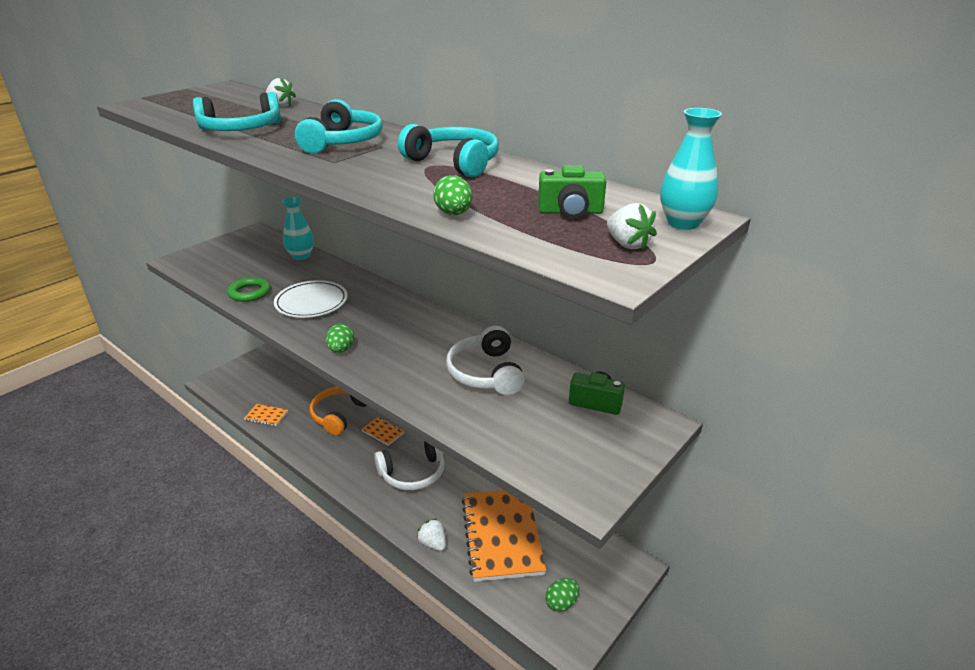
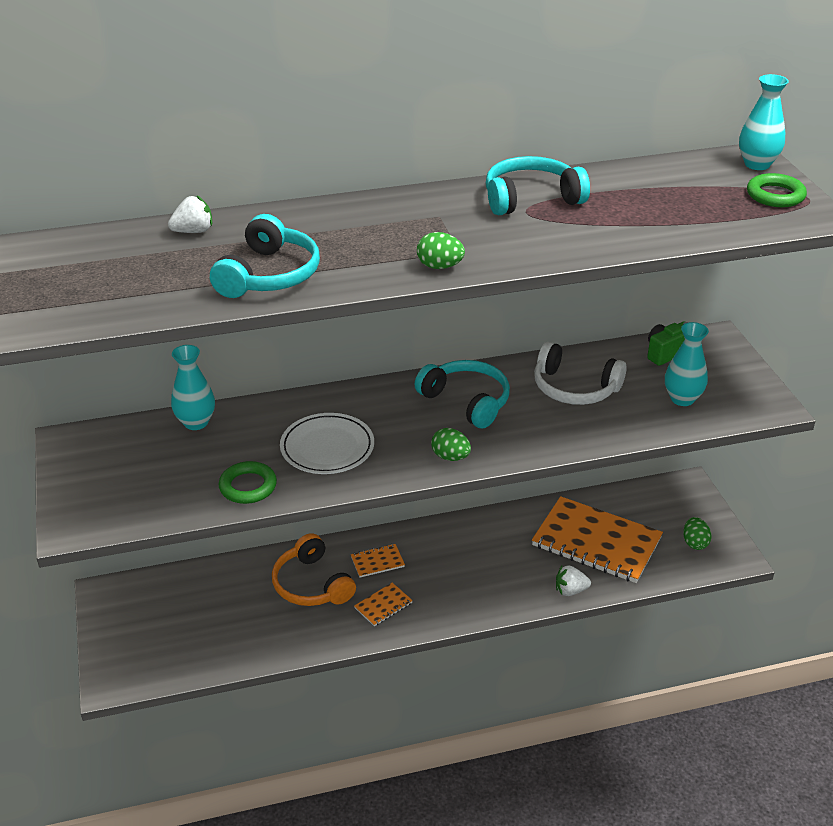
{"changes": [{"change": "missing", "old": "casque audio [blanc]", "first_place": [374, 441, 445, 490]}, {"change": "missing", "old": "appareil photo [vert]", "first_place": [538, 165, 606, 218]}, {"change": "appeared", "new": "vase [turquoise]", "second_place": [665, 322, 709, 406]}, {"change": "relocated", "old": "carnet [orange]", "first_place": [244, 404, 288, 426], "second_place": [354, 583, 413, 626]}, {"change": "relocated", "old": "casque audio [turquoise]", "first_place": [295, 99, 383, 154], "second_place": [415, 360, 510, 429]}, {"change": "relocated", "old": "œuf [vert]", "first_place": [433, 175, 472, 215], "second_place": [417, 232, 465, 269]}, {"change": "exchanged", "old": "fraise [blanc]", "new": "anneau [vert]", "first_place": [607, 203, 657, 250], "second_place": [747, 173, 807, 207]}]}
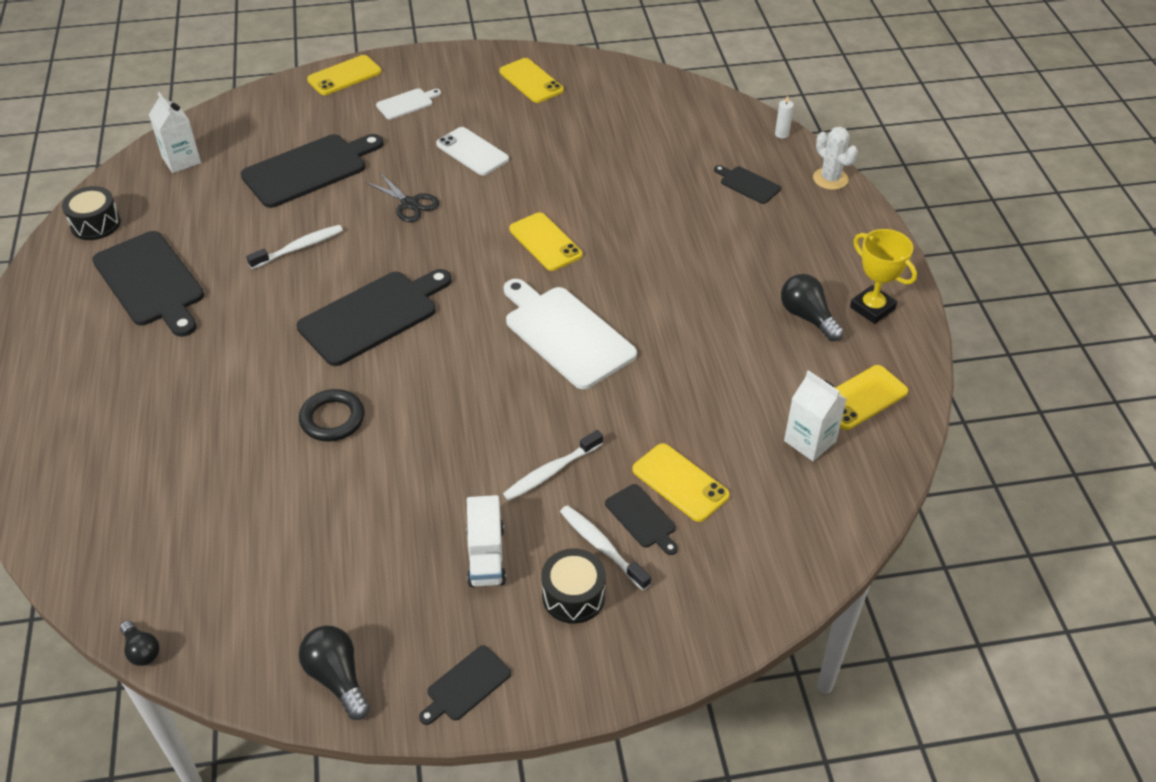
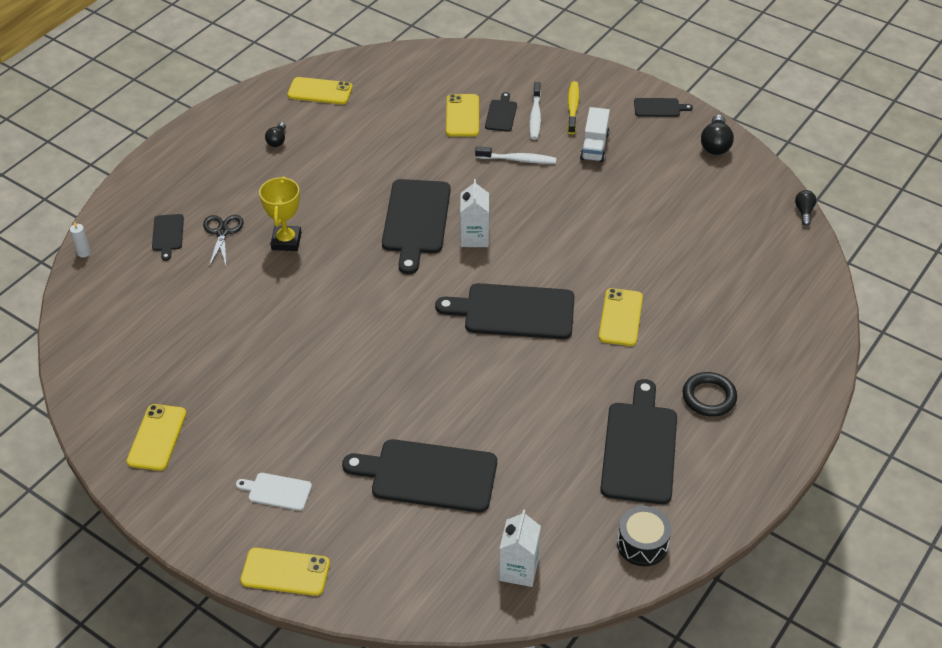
{"changes": [{"change": "missing", "old": "brosse à dents [blanc]", "first_place": [246, 225, 343, 269]}, {"change": "missing", "old": "téléphone [blanc]", "first_place": [436, 127, 509, 175]}, {"change": "missing", "old": "cactus [blanc]", "first_place": [813, 127, 858, 190]}, {"change": "relocated", "old": "anneau [noir]", "first_place": [299, 389, 365, 441], "second_place": [683, 372, 737, 417]}, {"change": "relocated", "old": "ciseaux [noir]", "first_place": [365, 173, 439, 222], "second_place": [203, 215, 244, 267]}, {"change": "relocated", "old": "téléphone [jaune]", "first_place": [509, 212, 582, 271], "second_place": [599, 288, 643, 346]}, {"change": "relocated", "old": "brique de lait [blanc]", "first_place": [784, 370, 847, 461], "second_place": [460, 179, 489, 247]}, {"change": "relocated", "old": "trophée [jaune]", "first_place": [850, 229, 917, 324], "second_place": [259, 176, 301, 251]}, {"change": "exchanged", "old": "tambour [noir]", "new": "brosse à dents [jaune]", "first_place": [541, 548, 606, 624], "second_place": [567, 81, 579, 134]}, {"change": "colour", "old": "planche à découper [blanc]", "new": "planche à découper [noir]", "first_place": [504, 279, 637, 389], "second_place": [382, 179, 451, 274]}, {"change": "spun", "old": "camion [blanc]", "first_place": [466, 495, 506, 587], "second_place": [580, 107, 610, 162], "degrees": 150}, {"change": "size", "old": "ampoule [noir]", "first_place": [781, 274, 844, 341], "second_place": [265, 122, 286, 147], "factor": 0.62}]}
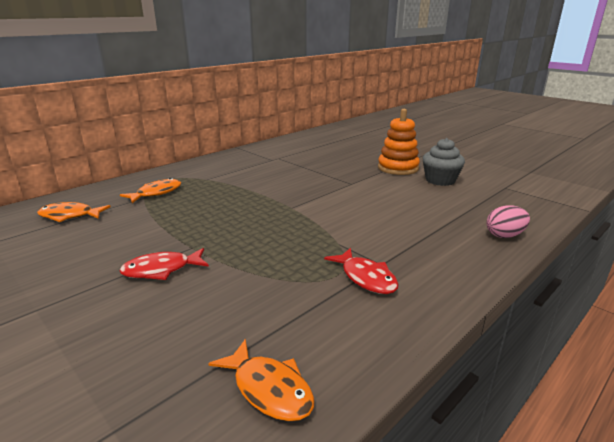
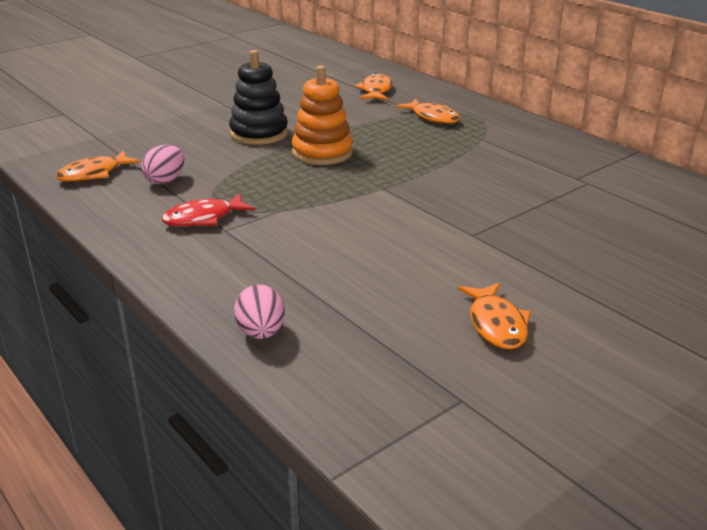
{"changes": [{"change": "appeared", "new": "œuf [rose]", "second_place": [142, 145, 184, 184]}, {"change": "relocated", "old": "jouet à empiler [orange]", "first_place": [378, 109, 420, 175], "second_place": [292, 65, 353, 165]}, {"change": "exchanged", "old": "poisson [rouge]", "new": "jouet à empiler [noir]", "first_place": [119, 248, 209, 280], "second_place": [229, 50, 288, 145]}, {"change": "exchanged", "old": "muffin [gris]", "new": "poisson [orange]", "first_place": [423, 138, 465, 186], "second_place": [458, 283, 531, 349]}]}
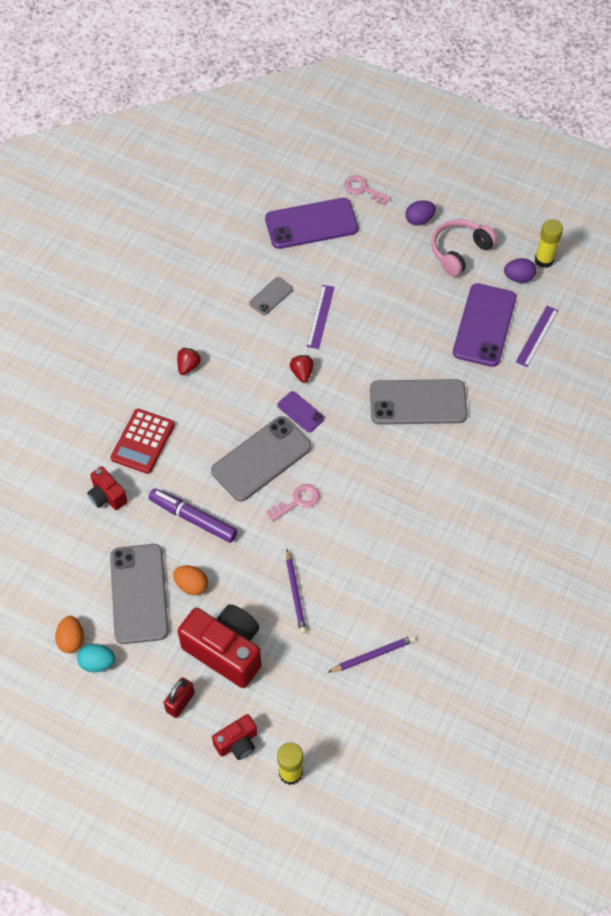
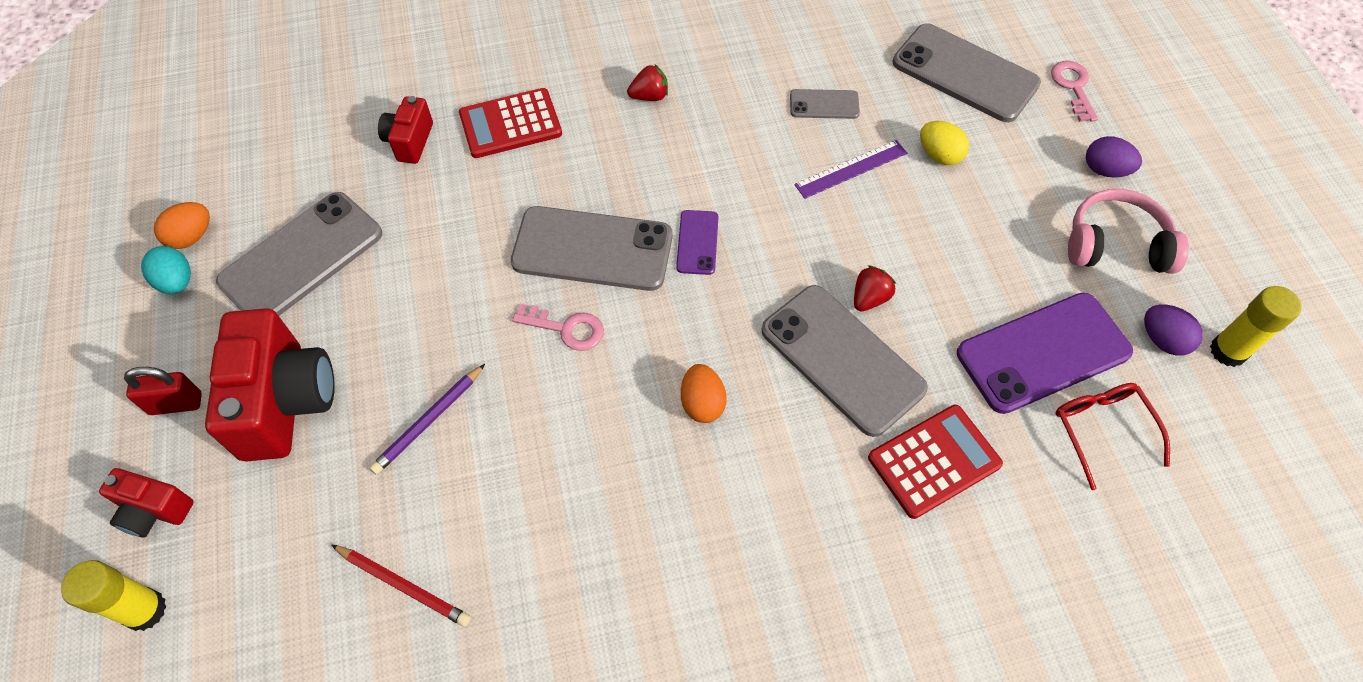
{"changes": [{"change": "missing", "old": "feutre [violet]", "first_place": [148, 488, 237, 543]}, {"change": "appeared", "new": "calculatrice [rouge]", "second_place": [868, 405, 1003, 519]}, {"change": "appeared", "new": "œuf [jaune]", "second_place": [920, 121, 969, 165]}, {"change": "relocated", "old": "œuf [orange]", "first_place": [173, 565, 208, 595], "second_place": [681, 364, 727, 423]}, {"change": "relocated", "old": "fraise [rouge]", "first_place": [290, 355, 313, 383], "second_place": [854, 265, 896, 311]}, {"change": "exchanged", "old": "règle [violet]", "new": "lunettes [rouge]", "first_place": [516, 306, 558, 367], "second_place": [1055, 383, 1170, 490]}, {"change": "colour", "old": "téléphone [violet]", "new": "téléphone [gris]", "first_place": [265, 198, 358, 249], "second_place": [893, 23, 1041, 122]}, {"change": "colour", "old": "crayon [violet]", "new": "crayon [rouge]", "first_place": [327, 635, 415, 673], "second_place": [332, 545, 471, 627]}]}
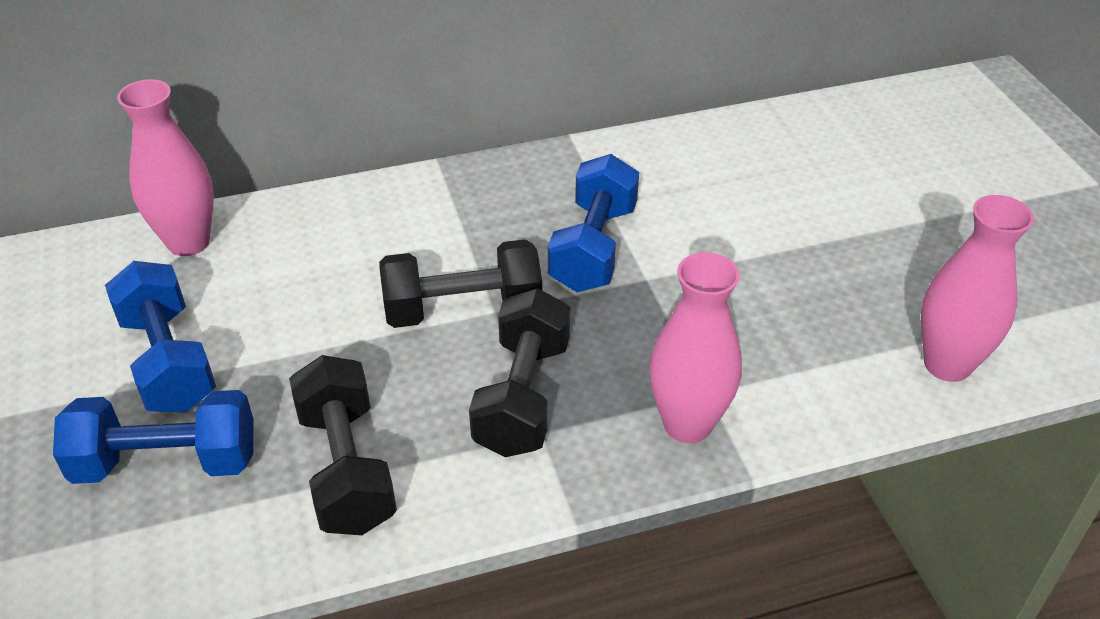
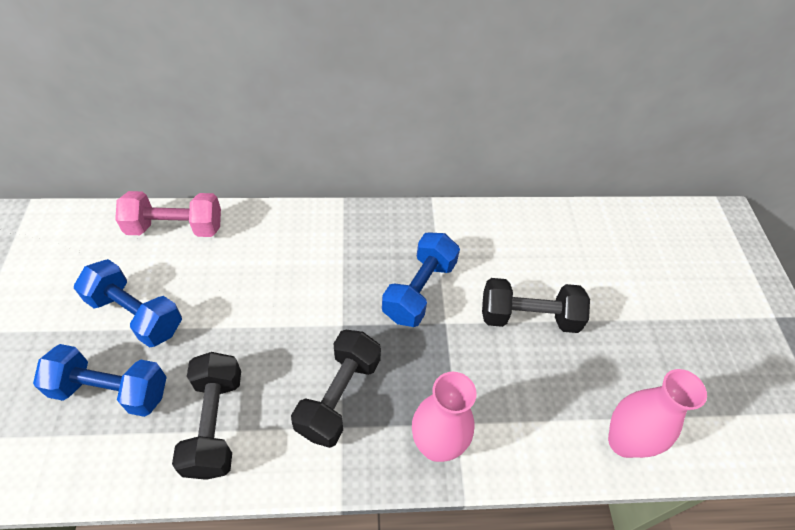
{"changes": [{"change": "relocated", "old": "haltère [noir]", "first_place": [379, 239, 542, 328], "second_place": [482, 278, 590, 333]}, {"change": "exchanged", "old": "vase [rose]", "new": "haltère [rose]", "first_place": [117, 79, 214, 256], "second_place": [115, 191, 221, 237]}, {"change": "spun", "old": "haltère [bleu]", "first_place": [105, 261, 216, 412], "second_place": [74, 259, 182, 348], "degrees": -45}]}
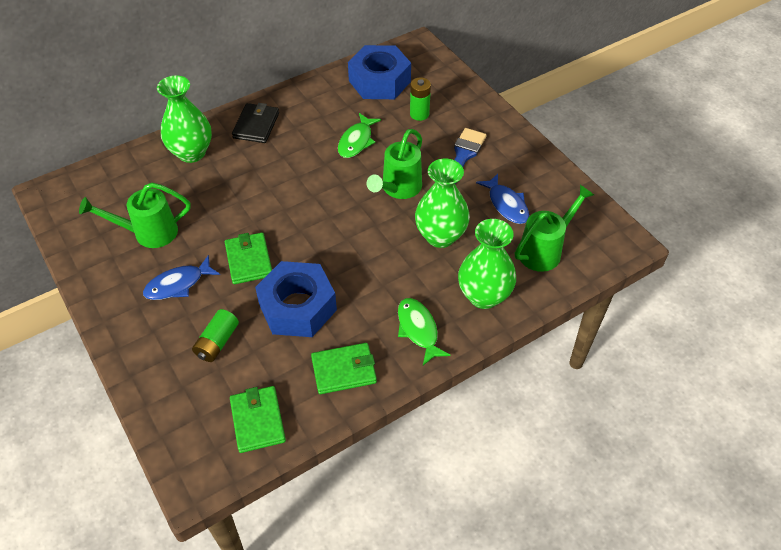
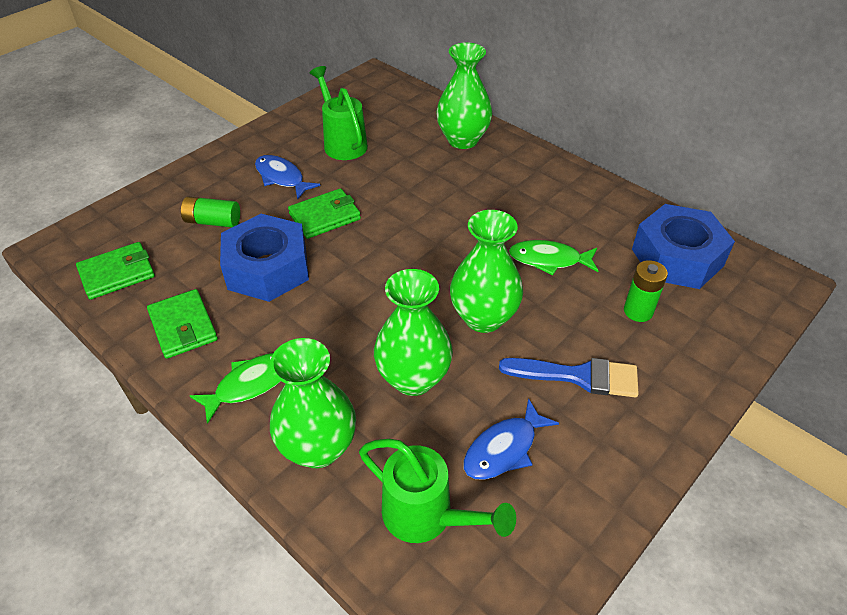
{"changes": [{"change": "missing", "old": "portefeuille [noir]", "first_place": [232, 103, 279, 143]}, {"change": "exchanged", "old": "arrosoir [vert]", "new": "vase [vert]", "first_place": [367, 129, 422, 199], "second_place": [450, 210, 523, 333]}]}
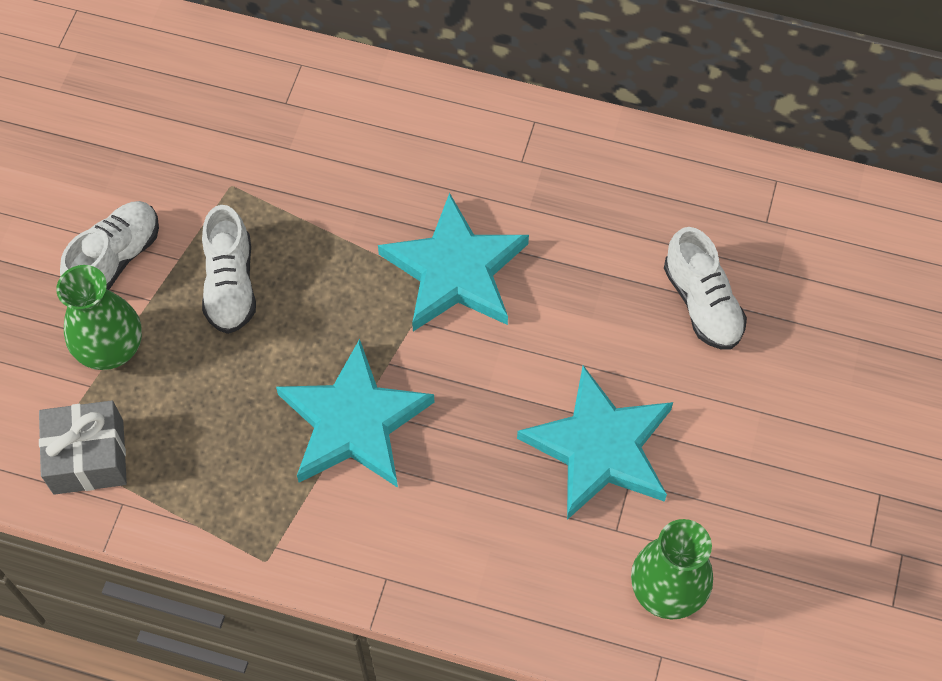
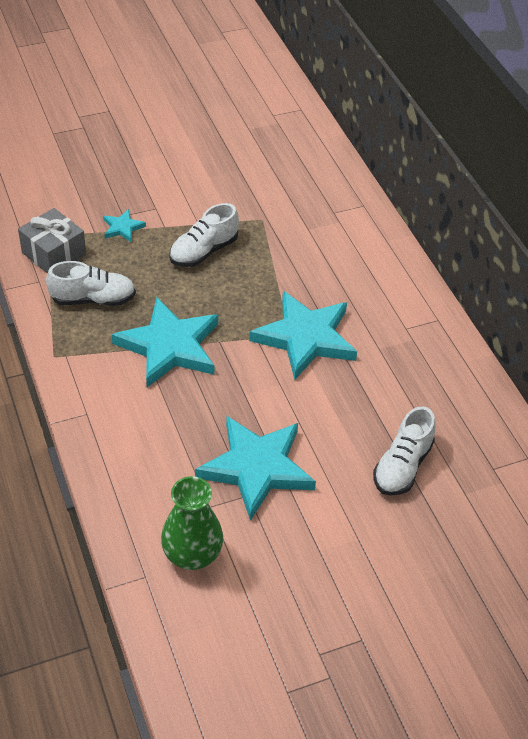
{"changes": [{"change": "relocated", "old": "chaussure [blanc]", "first_place": [60, 201, 159, 290], "second_place": [46, 261, 136, 306]}, {"change": "exchanged", "old": "vase [vert]", "new": "étoile [turquoise]", "first_place": [56, 265, 142, 370], "second_place": [103, 209, 146, 242]}]}
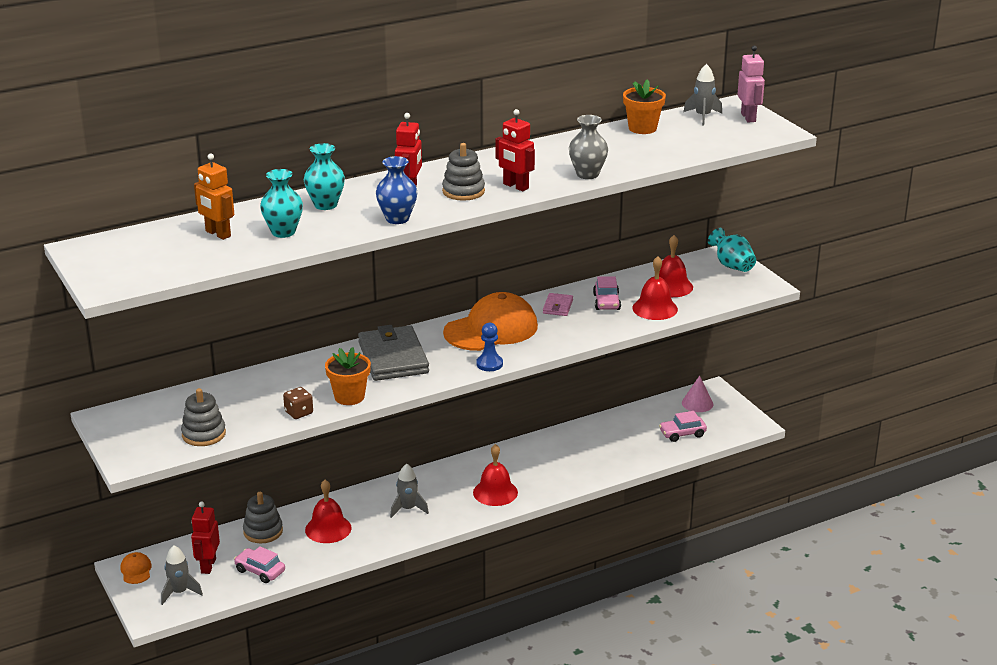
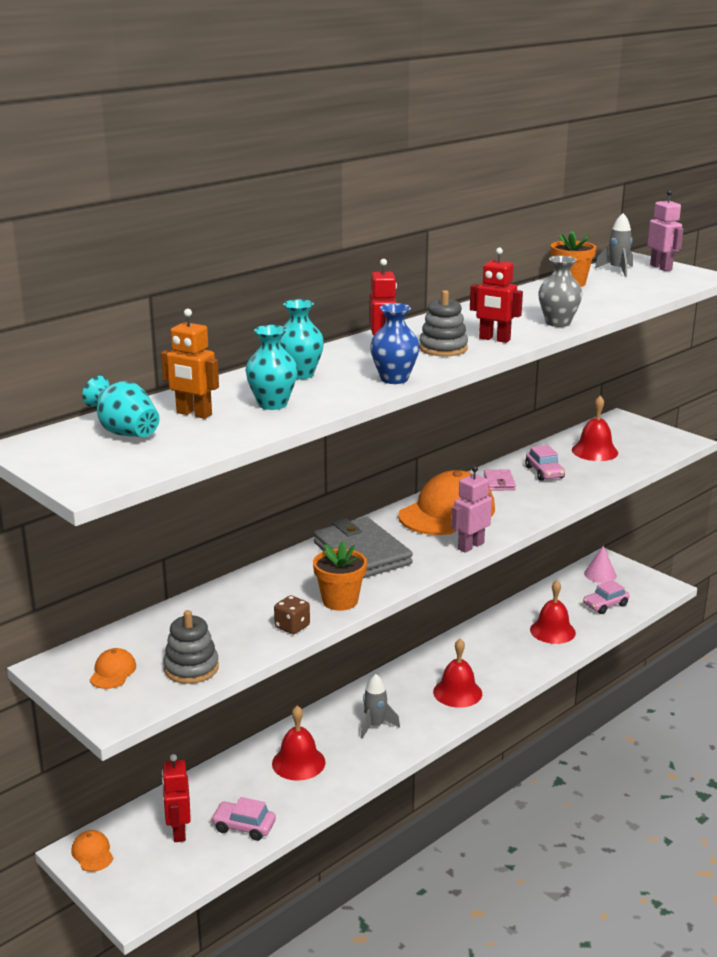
{"changes": [{"change": "missing", "old": "fusée [gris]", "first_place": [161, 545, 203, 605]}, {"change": "missing", "old": "jouet à empiler [gris]", "first_place": [243, 492, 283, 543]}, {"change": "appeared", "new": "casquette [orange]", "second_place": [90, 648, 136, 689]}, {"change": "relocated", "old": "cloche [rouge]", "first_place": [632, 256, 678, 320], "second_place": [530, 580, 576, 644]}, {"change": "relocated", "old": "vase [turquoise]", "first_place": [708, 228, 756, 272], "second_place": [82, 376, 160, 437]}, {"change": "exchanged", "old": "pion [bleu]", "new": "robot [rose]", "first_place": [476, 323, 503, 371], "second_place": [451, 465, 492, 553]}]}
